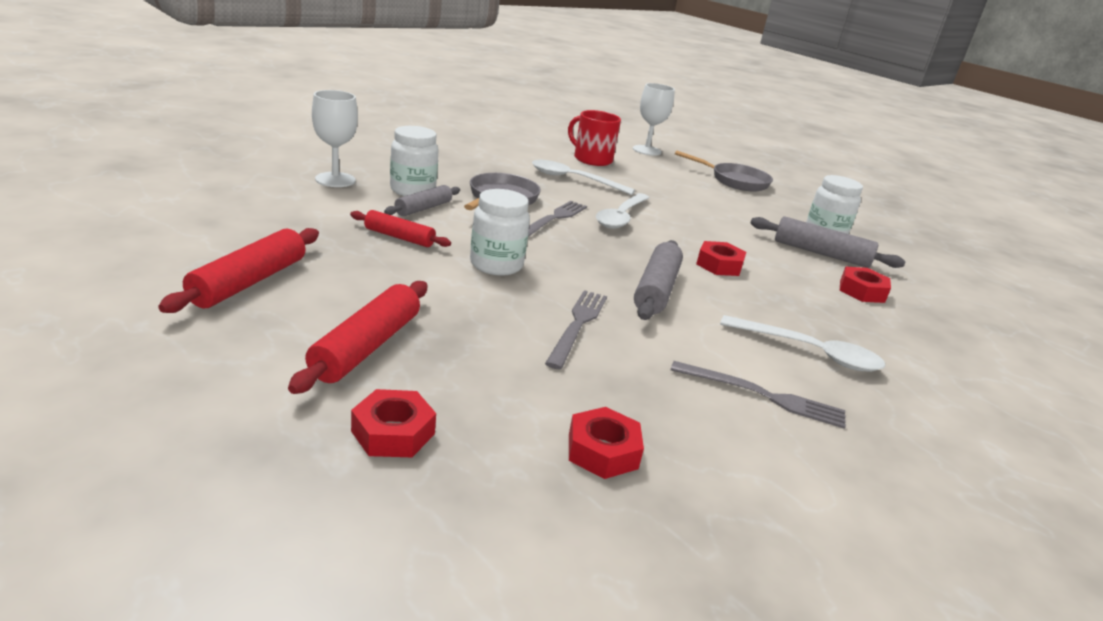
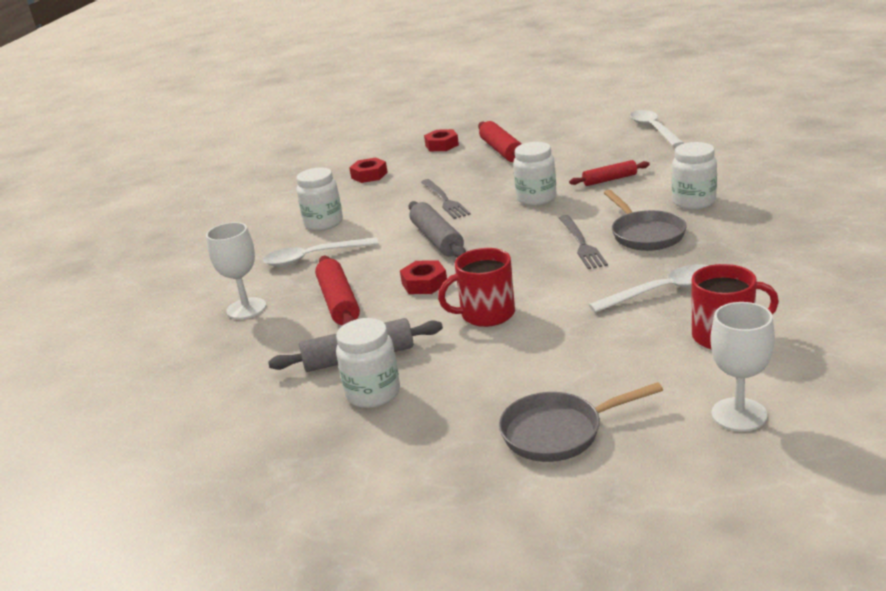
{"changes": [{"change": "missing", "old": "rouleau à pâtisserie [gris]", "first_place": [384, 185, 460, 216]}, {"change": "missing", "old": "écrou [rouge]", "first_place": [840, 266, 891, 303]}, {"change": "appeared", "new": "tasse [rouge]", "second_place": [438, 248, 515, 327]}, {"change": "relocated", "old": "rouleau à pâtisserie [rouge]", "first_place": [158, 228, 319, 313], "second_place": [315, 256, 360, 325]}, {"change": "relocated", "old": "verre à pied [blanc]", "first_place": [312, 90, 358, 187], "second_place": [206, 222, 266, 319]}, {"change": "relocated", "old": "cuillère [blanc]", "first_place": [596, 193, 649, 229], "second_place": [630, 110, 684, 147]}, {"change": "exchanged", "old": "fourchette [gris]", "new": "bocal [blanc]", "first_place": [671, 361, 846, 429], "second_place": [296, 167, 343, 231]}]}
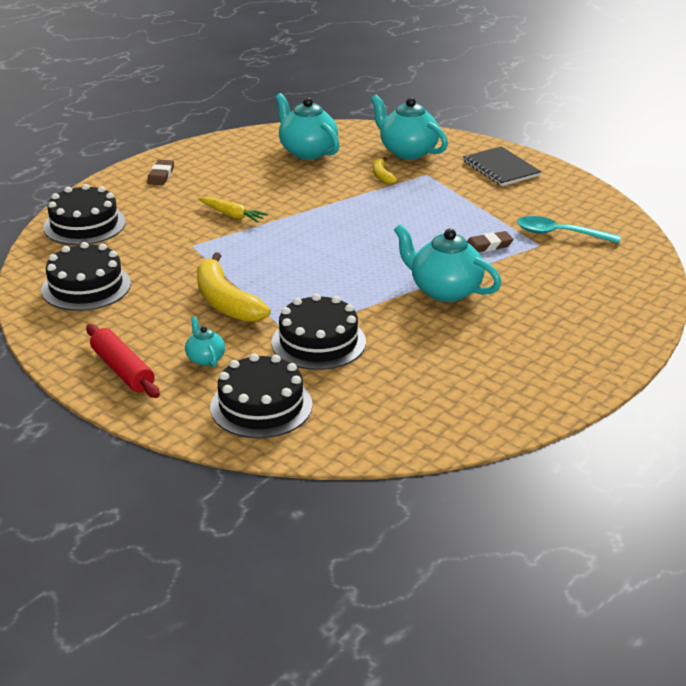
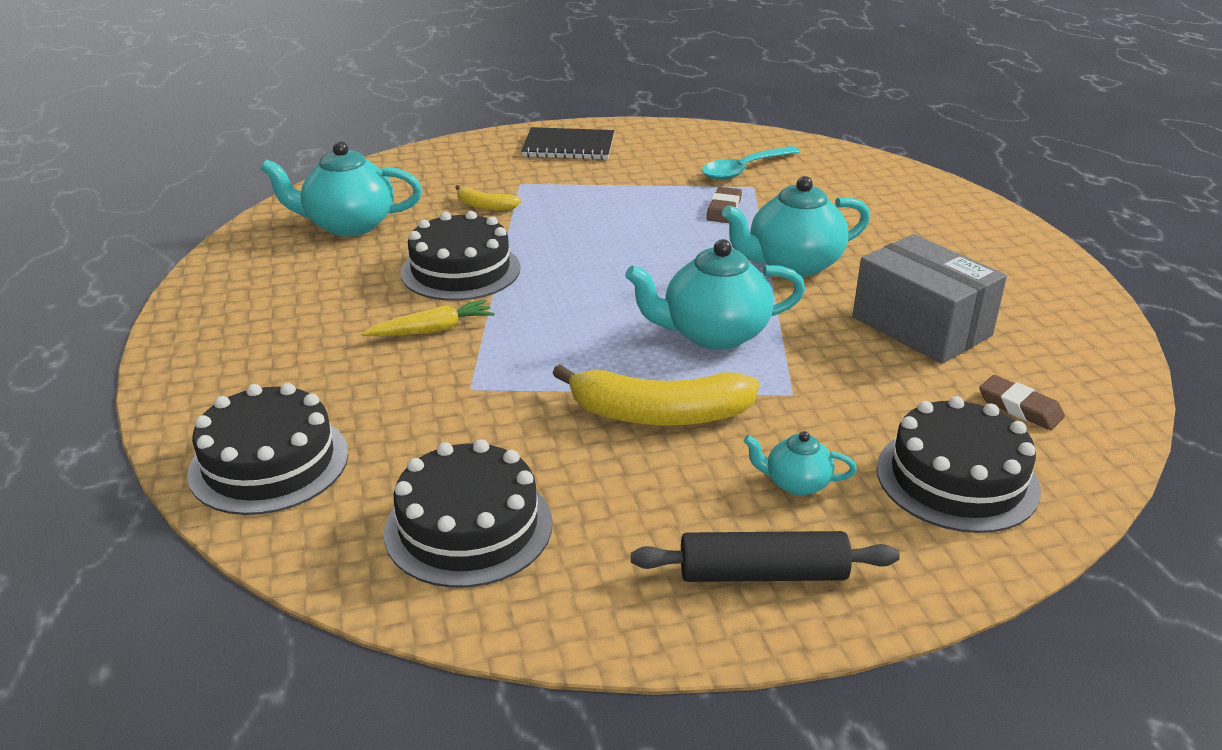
{"changes": [{"change": "appeared", "new": "boîte [gris]", "second_place": [852, 234, 1007, 364]}, {"change": "relocated", "old": "gomme [marron]", "first_place": [147, 160, 174, 185], "second_place": [979, 375, 1065, 430]}, {"change": "relocated", "old": "gâteau [noir]", "first_place": [272, 294, 366, 370], "second_place": [401, 211, 520, 301]}, {"change": "relocated", "old": "théière [turquoise]", "first_place": [371, 95, 448, 159], "second_place": [625, 239, 805, 350]}, {"change": "colour", "old": "rouleau à pâtisserie [rouge]", "new": "rouleau à pâtisserie [noir]", "first_place": [86, 324, 160, 398], "second_place": [631, 531, 900, 582]}]}
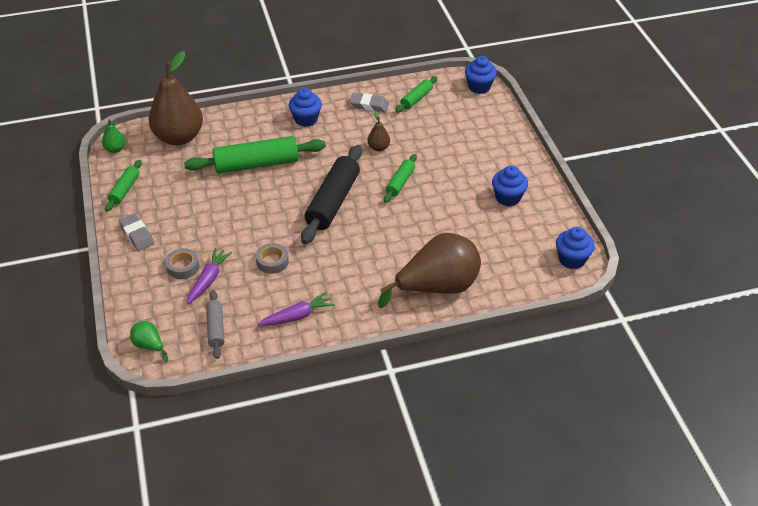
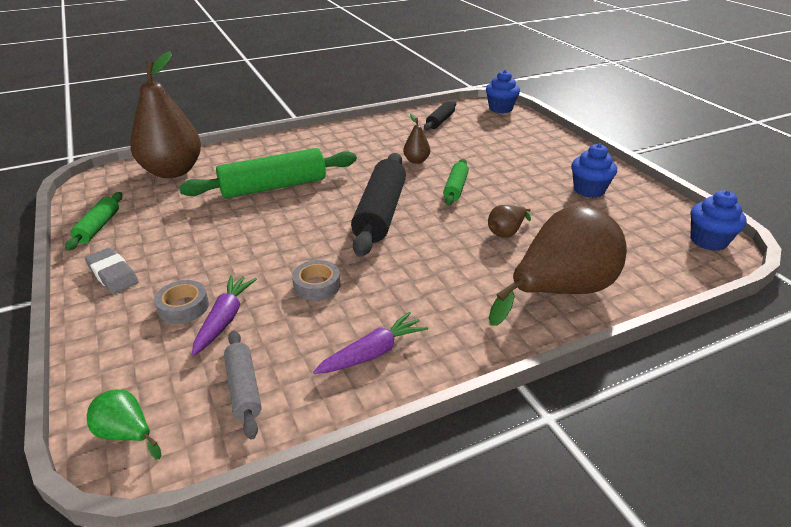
{"changes": [{"change": "missing", "old": "poire [vert]", "first_place": [102, 120, 126, 153]}, {"change": "missing", "old": "muffin [bleu]", "first_place": [289, 88, 322, 127]}, {"change": "missing", "old": "gomme [gris]", "first_place": [349, 93, 389, 112]}, {"change": "appeared", "new": "poire [marron]", "second_place": [488, 205, 531, 237]}, {"change": "colour", "old": "rouleau à pâtisserie [vert]", "new": "rouleau à pâtisserie [noir]", "first_place": [396, 76, 437, 113], "second_place": [424, 101, 457, 130]}]}
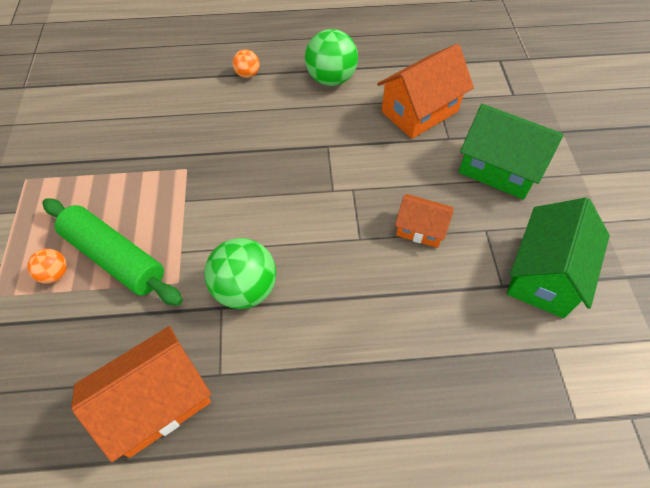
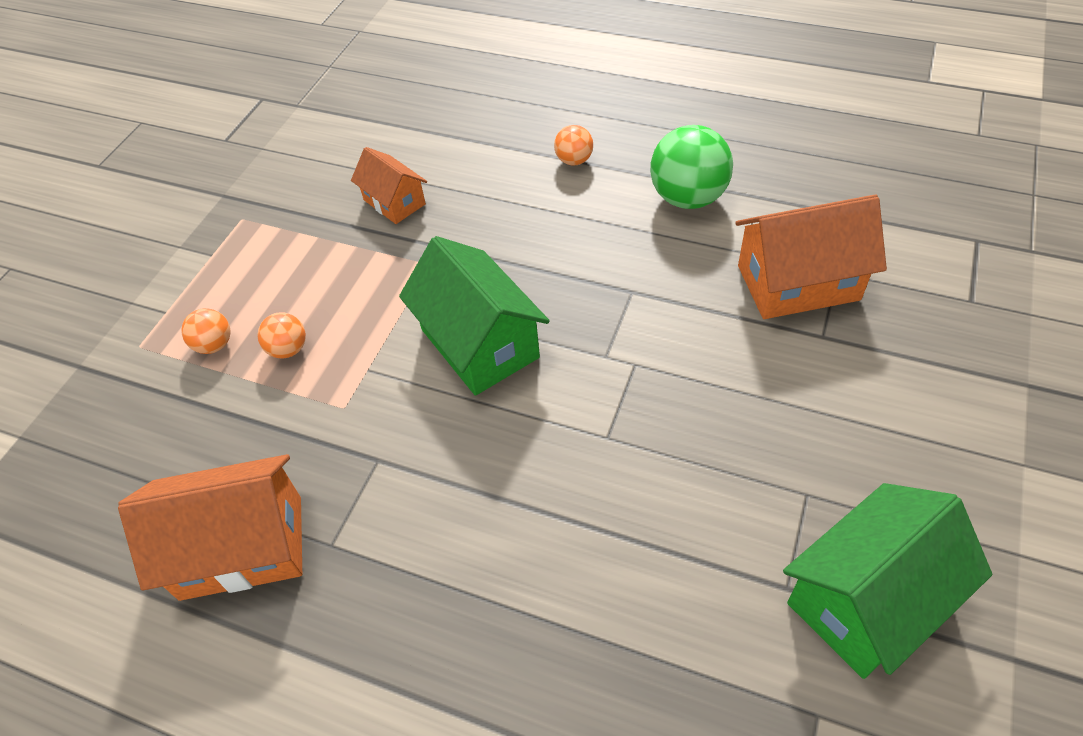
{"changes": [{"change": "missing", "old": "balle [vert]", "first_place": [204, 238, 276, 309]}, {"change": "relocated", "old": "maison [orange]", "first_place": [395, 194, 454, 248], "second_place": [351, 147, 427, 224]}, {"change": "relocated", "old": "maison [vert]", "first_place": [459, 104, 564, 200], "second_place": [399, 236, 550, 396]}, {"change": "exchanged", "old": "rouleau à pâtisserie [vert]", "new": "balle [orange]", "first_place": [42, 198, 183, 306], "second_place": [258, 312, 306, 358]}]}
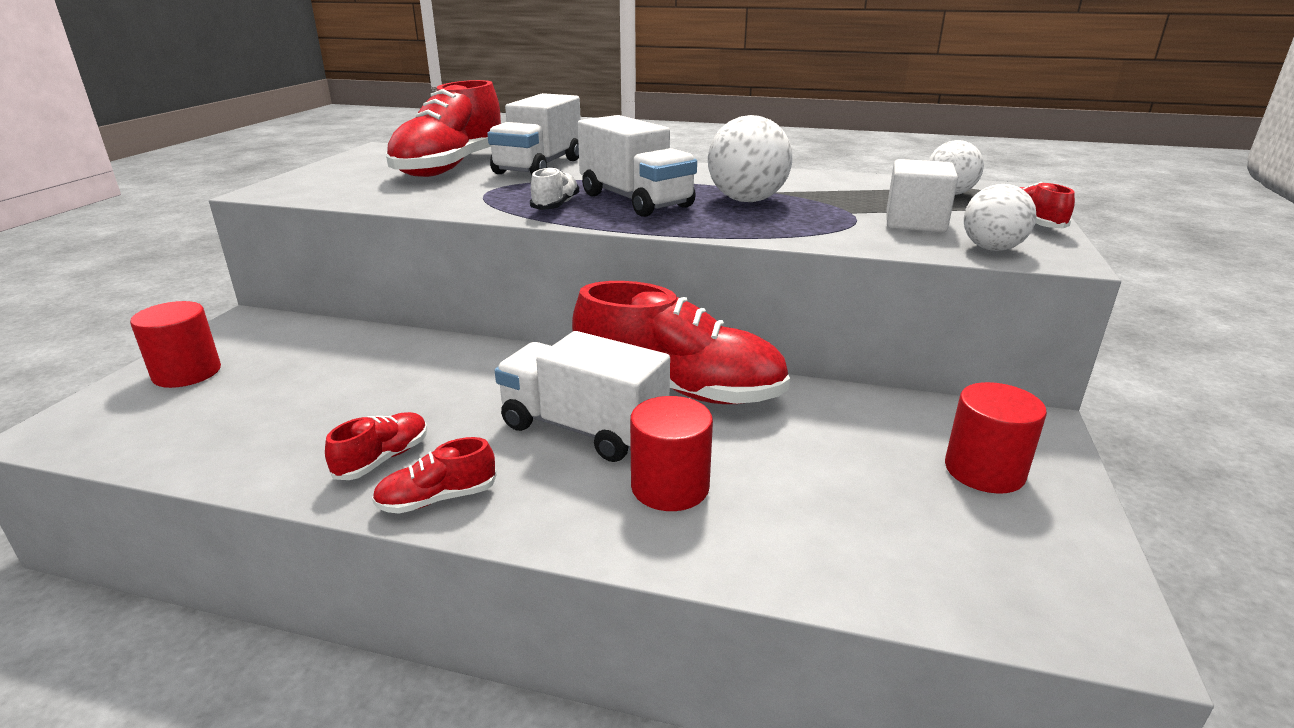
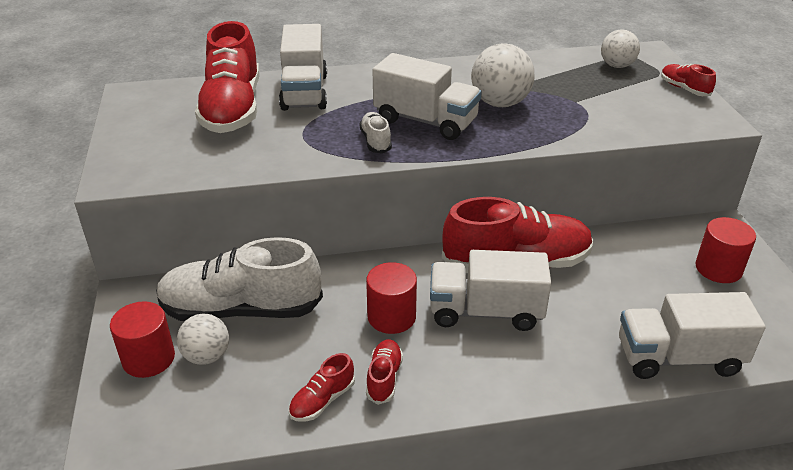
{"changes": [{"change": "missing", "old": "cube [blanc]", "first_place": [886, 159, 958, 233]}, {"change": "appeared", "new": "chaussure [blanc]", "second_place": [156, 237, 323, 321]}, {"change": "appeared", "new": "camion [blanc]", "second_place": [619, 292, 766, 379]}, {"change": "relocated", "old": "chaussure [rouge]", "first_place": [372, 437, 497, 514], "second_place": [289, 353, 355, 422]}, {"change": "relocated", "old": "cylindre [rouge]", "first_place": [630, 396, 713, 511], "second_place": [366, 262, 417, 334]}, {"change": "relocated", "old": "balle [blanc]", "first_place": [964, 184, 1037, 251], "second_place": [177, 313, 229, 365]}]}
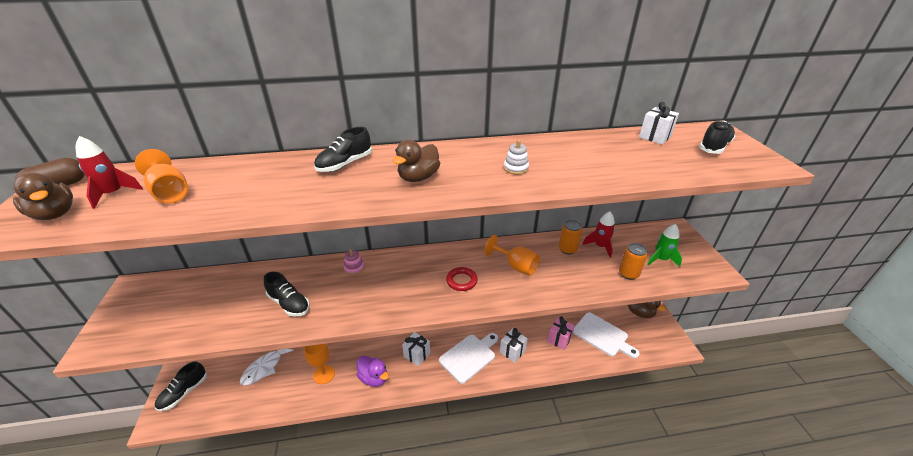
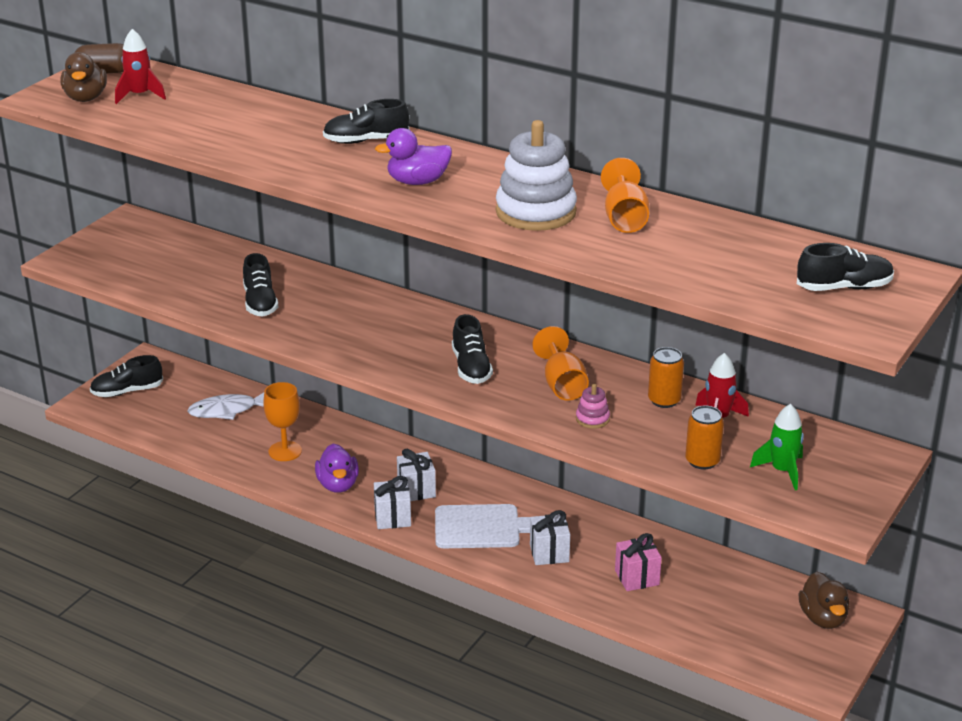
{"changes": [{"change": "missing", "old": "planche à découper [blanc]", "first_place": [573, 312, 640, 358]}, {"change": "relocated", "old": "verre à pied [orange]", "first_place": [135, 149, 188, 204], "second_place": [601, 158, 649, 233]}, {"change": "relocated", "old": "jouet à empiler [rose]", "first_place": [344, 249, 365, 275], "second_place": [576, 384, 610, 429]}, {"change": "relocated", "old": "cadeau [blanc]", "first_place": [639, 102, 679, 144], "second_place": [374, 476, 411, 529]}, {"change": "exchanged", "old": "anneau [rouge]", "new": "chaussure [noir]", "first_place": [446, 267, 478, 291], "second_place": [452, 314, 493, 384]}, {"change": "colour", "old": "canard [marron]", "new": "canard [violet]", "first_place": [393, 140, 440, 182], "second_place": [375, 128, 452, 185]}, {"change": "size", "old": "jouet à empiler [blanc]", "first_place": [504, 140, 529, 175], "second_place": [496, 120, 577, 231], "factor": 2.29}]}
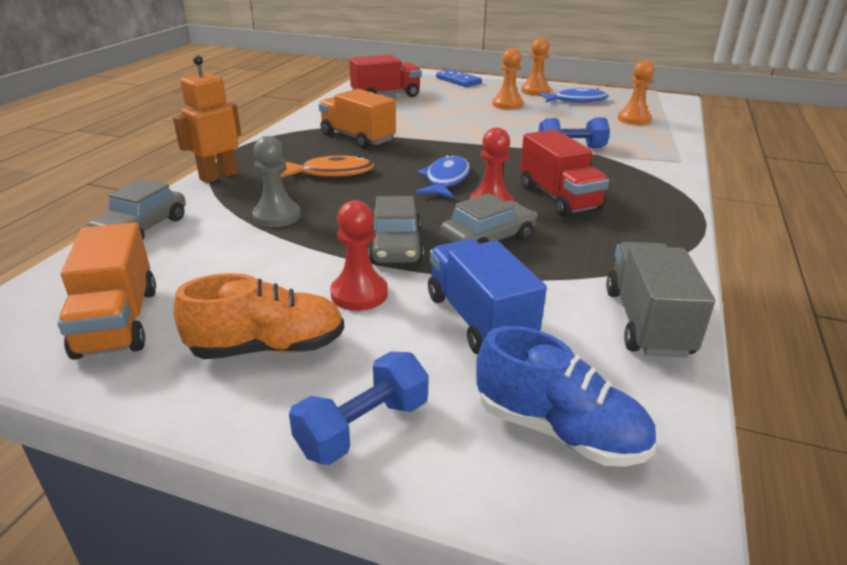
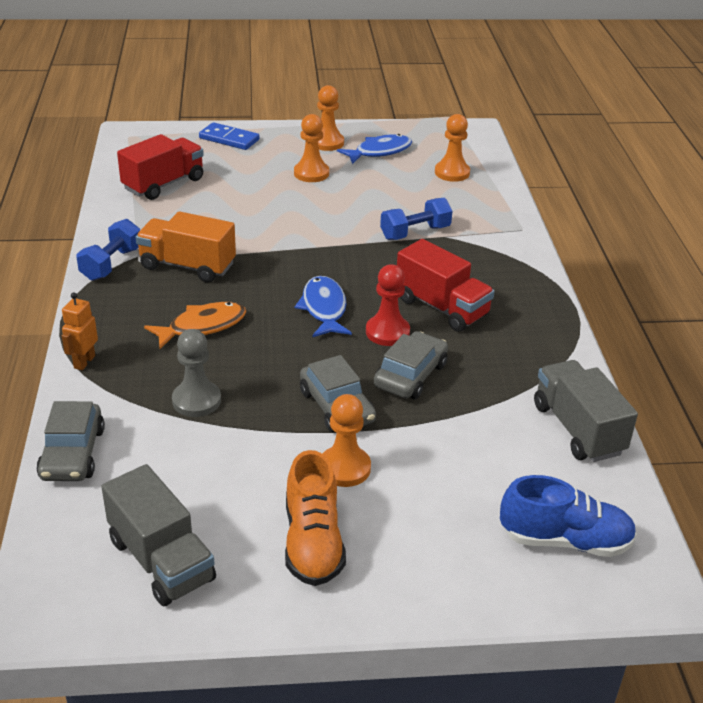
{"changes": [{"change": "missing", "old": "camion [bleu]", "first_place": [428, 239, 547, 354]}, {"change": "relocated", "old": "haltère [bleu]", "first_place": [289, 351, 429, 465], "second_place": [76, 219, 140, 281]}, {"change": "colour", "old": "camion [orange]", "new": "camion [gris]", "first_place": [58, 222, 156, 360], "second_place": [101, 464, 216, 606]}, {"change": "colour", "old": "pion [rouge]", "new": "pion [orange]", "first_place": [330, 200, 388, 311], "second_place": [323, 394, 371, 487]}, {"change": "spun", "old": "chaussure [orange]", "first_place": [173, 273, 344, 359], "second_place": [285, 450, 346, 586], "degrees": 120}, {"change": "size", "old": "robot [orange]", "first_place": [173, 55, 241, 183], "second_place": [62, 293, 98, 370], "factor": 0.63}]}
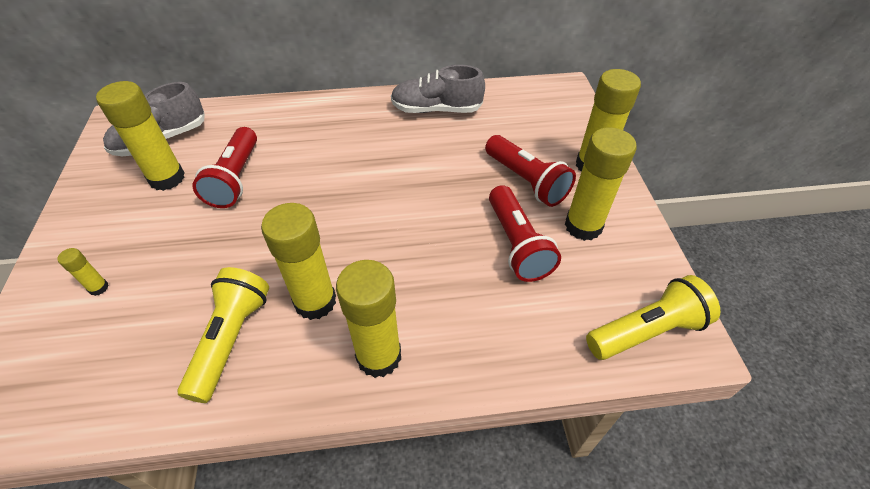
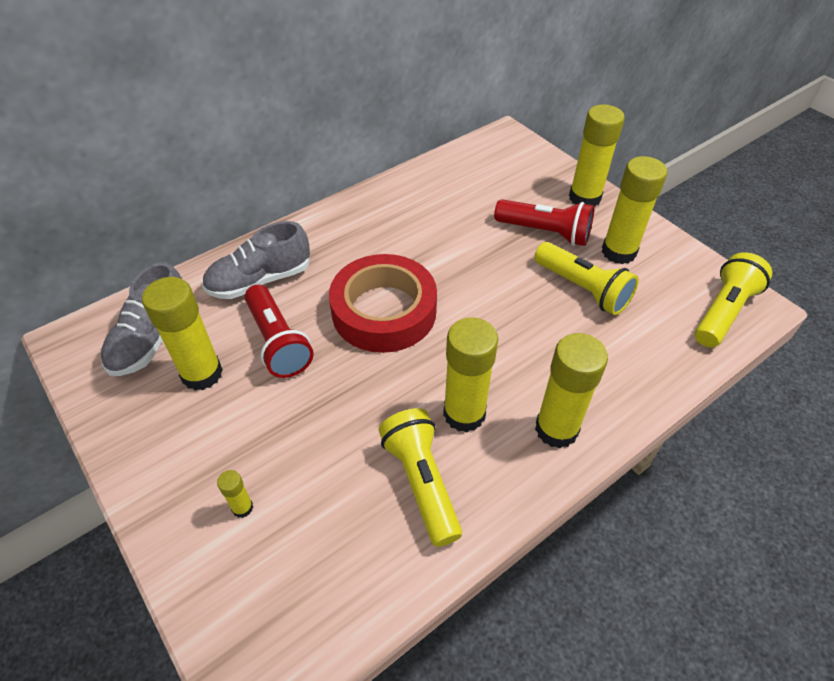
{"changes": [{"change": "appeared", "new": "ruban adhésif [rouge]", "second_place": [329, 254, 437, 353]}, {"change": "relocated", "old": "chaussure [gris]", "first_place": [391, 65, 485, 113], "second_place": [202, 221, 310, 299]}, {"change": "colour", "old": "lampe de poche [rouge]", "new": "lampe de poche [jaune]", "first_place": [489, 185, 561, 282], "second_place": [534, 242, 639, 315]}]}
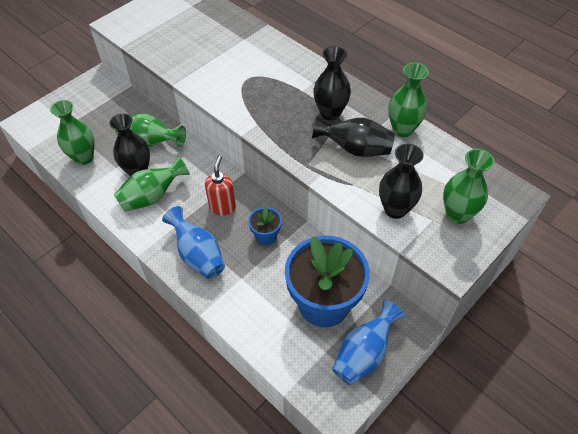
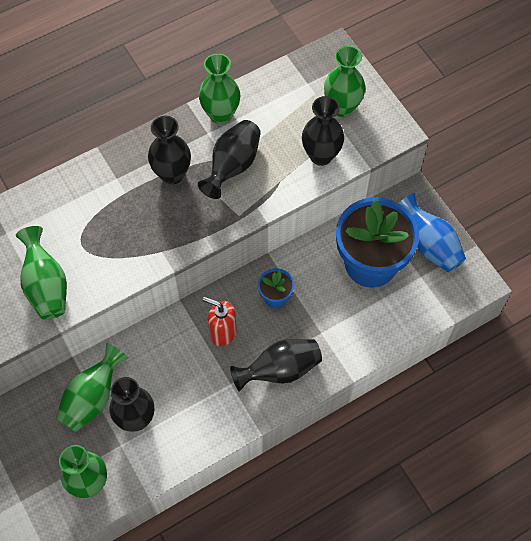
{"changes": [{"change": "relocated", "old": "vase [vert]", "first_place": [114, 156, 190, 212], "second_place": [16, 226, 67, 320]}, {"change": "colour", "old": "vase [bleu]", "new": "vase [noir]", "first_place": [162, 206, 225, 279], "second_place": [230, 339, 322, 392]}]}
